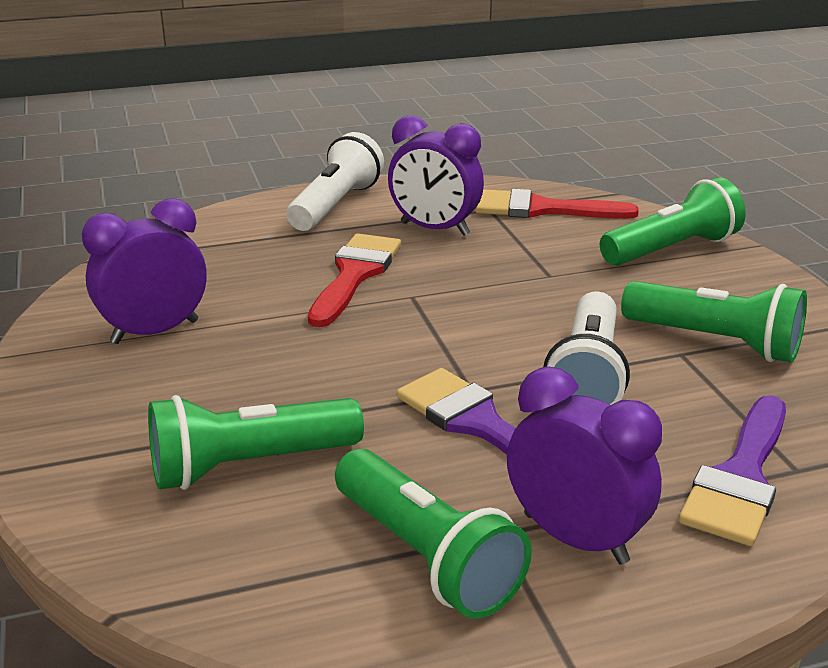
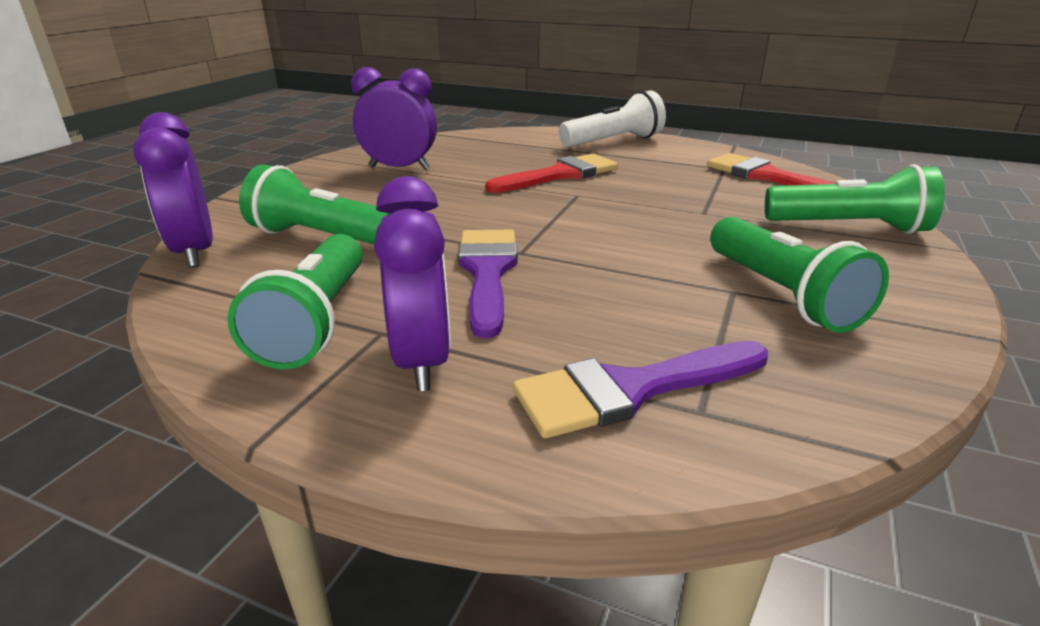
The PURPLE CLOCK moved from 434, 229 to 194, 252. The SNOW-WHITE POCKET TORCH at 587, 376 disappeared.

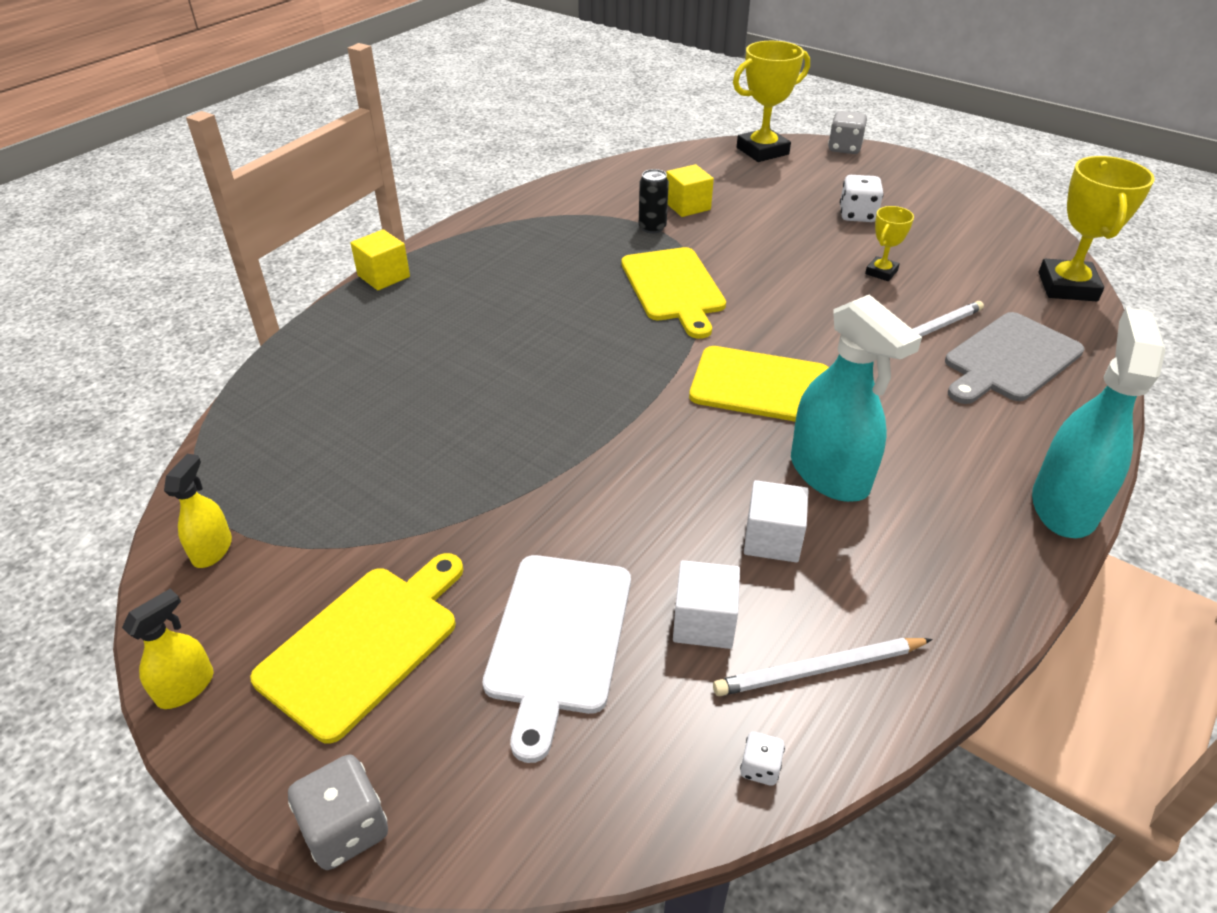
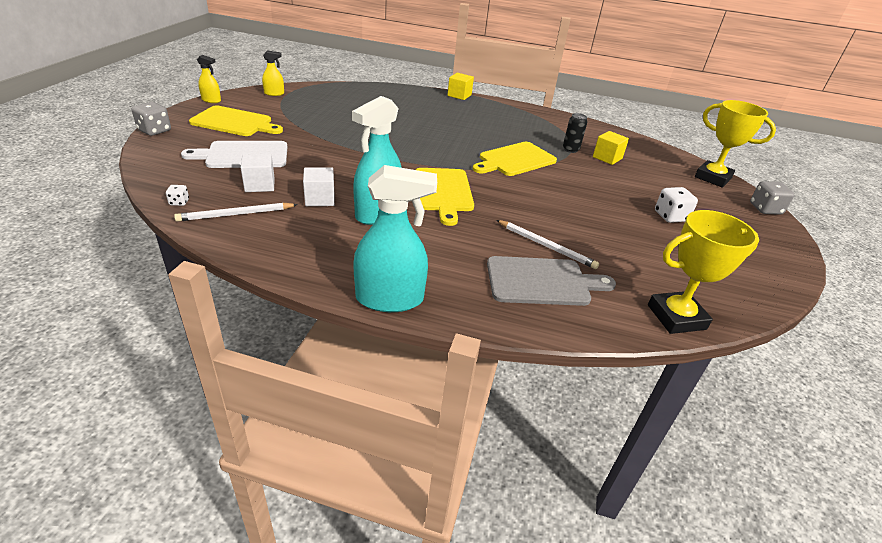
The YELLOW AWARD CUP at 881, 272 disappeared. The ASH-GREY CUTTING BOARD at 1009, 359 turned 150 degrees clockwise. The SNOW-WHITE LEAD PENCIL at 819, 669 turned 75 degrees counterclockwise.

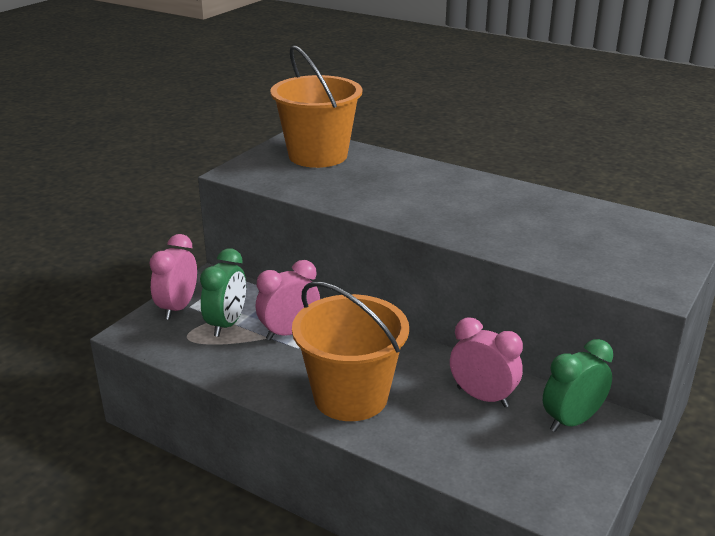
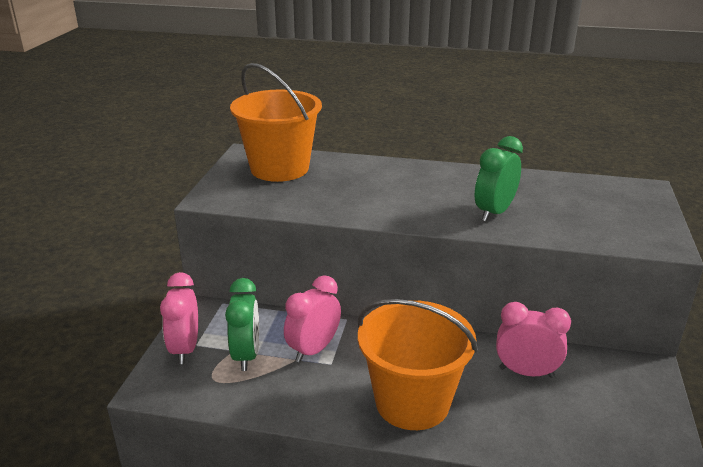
The GREEN CLOCK moved from 572, 421 to 494, 212.

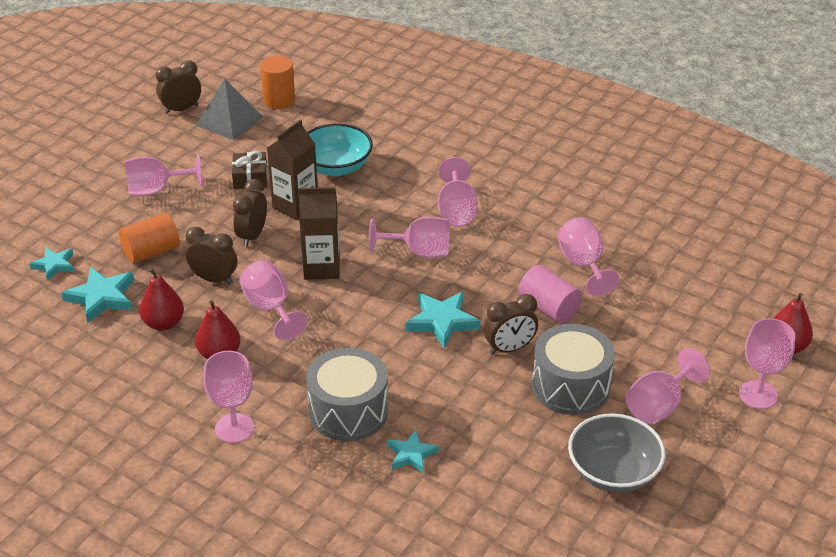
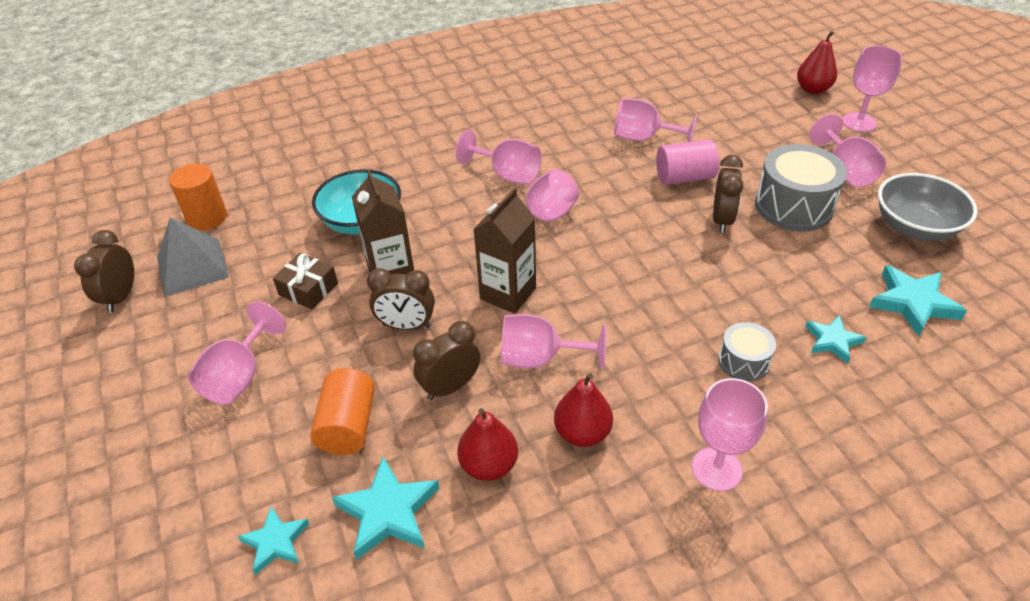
The DARK BROWN CLOCK at 252, 236 turned 45 degrees counterclockwise. The AQUA FIVE-POINTED STAR moved from 442, 321 to 912, 303. The ASH-GREY SNARE DRUM at 348, 411 changed to 0.54 times the size.

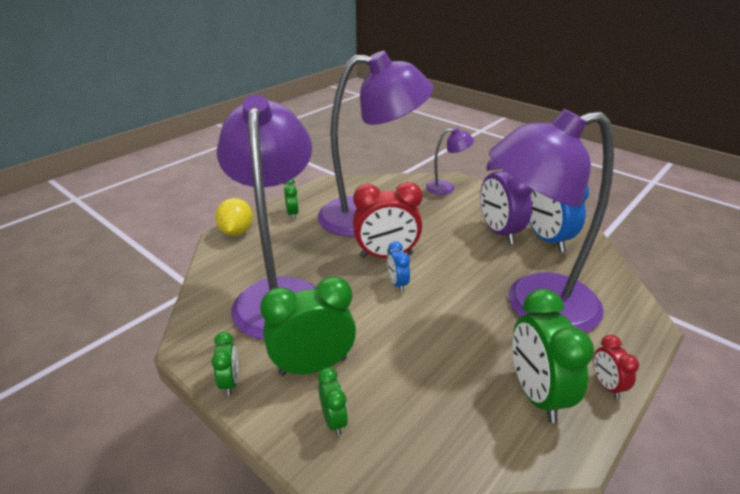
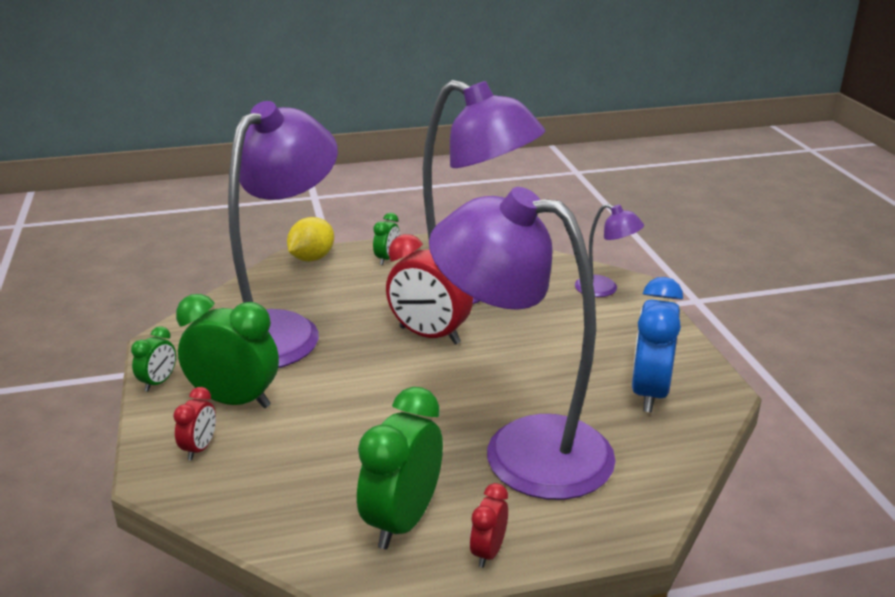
The PURPLE CLOCK at 499, 232 disappeared. The COBALT CLOCK at 397, 284 disappeared. The GREEN CLOCK at 333, 420 became the RED CLOCK at 199, 448.

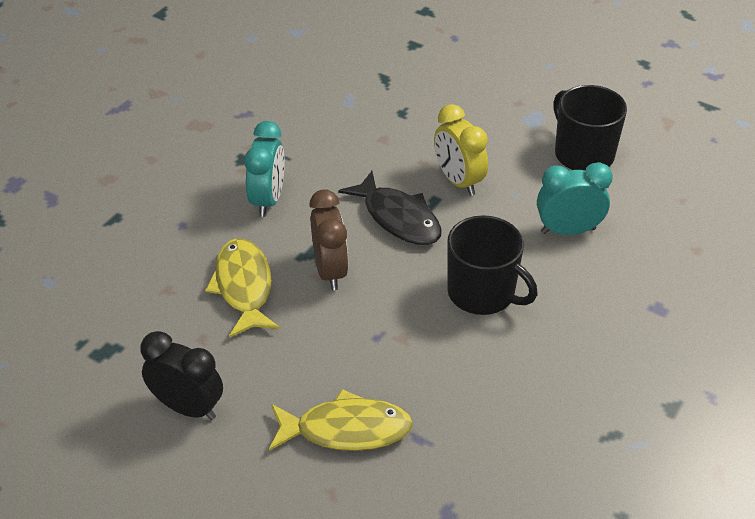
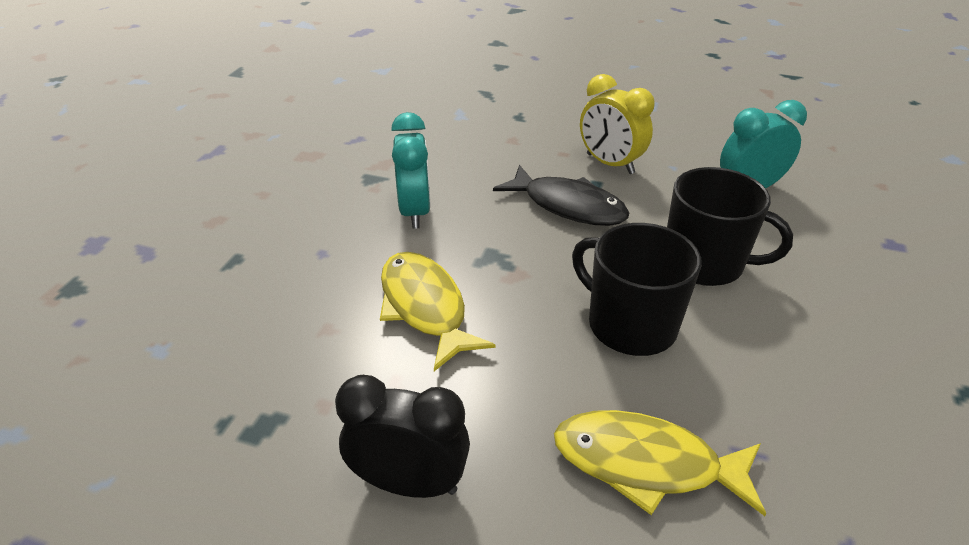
The JET-BLACK MUG moved from 583, 154 to 630, 324. The DARK BROWN CLOCK at 330, 271 disappeared. The YELLOW TOY FISH at 346, 430 turned 150 degrees counterclockwise.

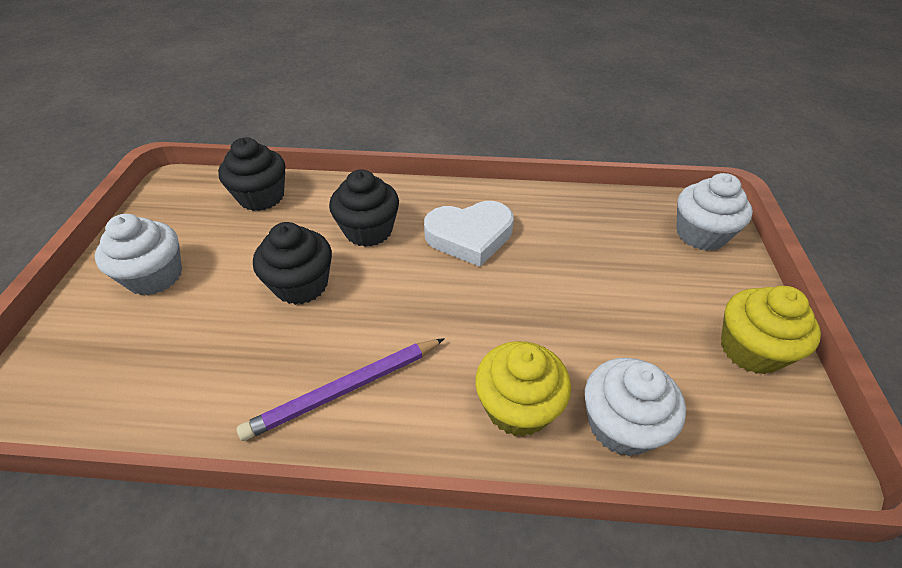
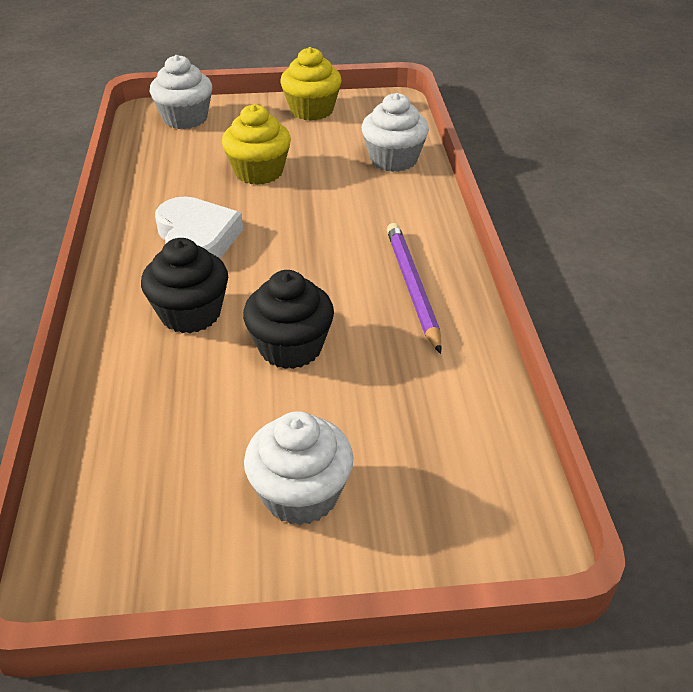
The JET-BLACK CUPCAKE at 261, 197 disappeared. The PURPLE LEAD PENCIL at 345, 389 turned 150 degrees counterclockwise. The YELLOW CUPCAKE moved from 517, 407 to 259, 172.

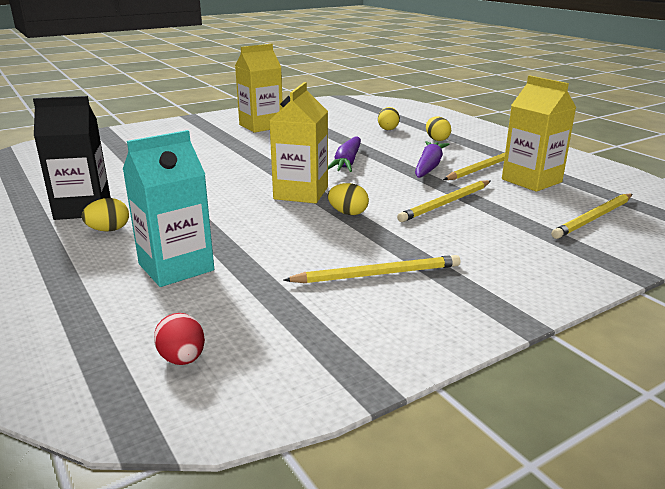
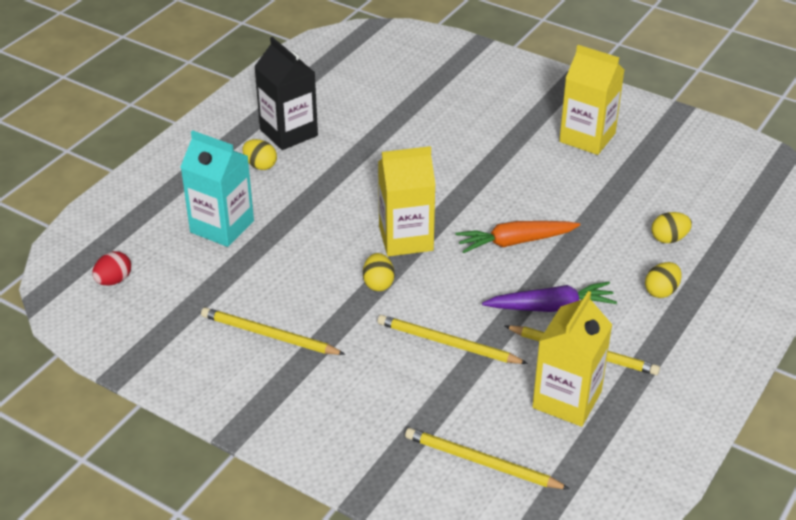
The PURPLE CARROT at 347, 162 became the BRIGHT ORANGE CARROT at 515, 242. The YELLOW LEAD PENCIL at 377, 274 turned 150 degrees clockwise.

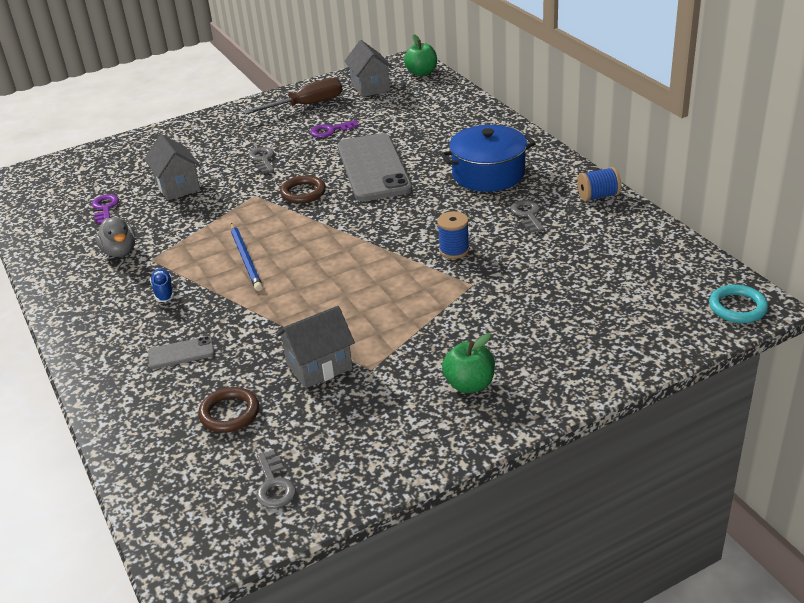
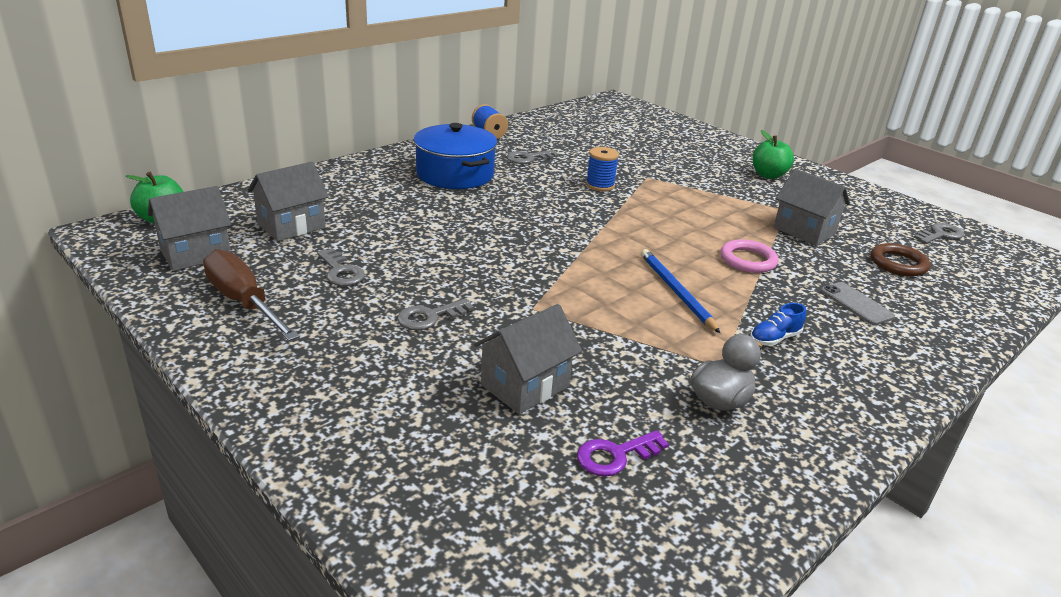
The PURPLE DOOR KEY at 330, 130 became the ASH-GREY DOOR KEY at 341, 272. The ASH-GREY MOBILE PHONE at 373, 168 disappeared. The DARK BROWN RING at 303, 192 disappeared. The COBALT LEAD PENCIL at 246, 259 turned 75 degrees counterclockwise. The AQUA RING at 737, 307 disappeared. The ASH-GREY TOY HOUSE at 291, 226 appeared. The ROSY RING at 748, 260 appeared.

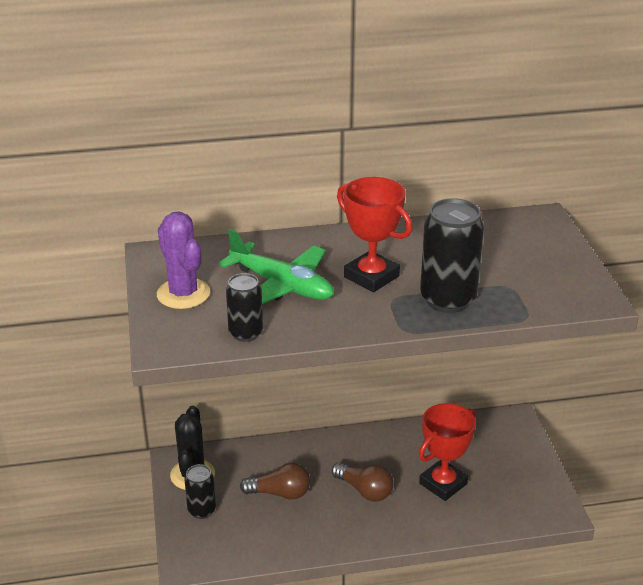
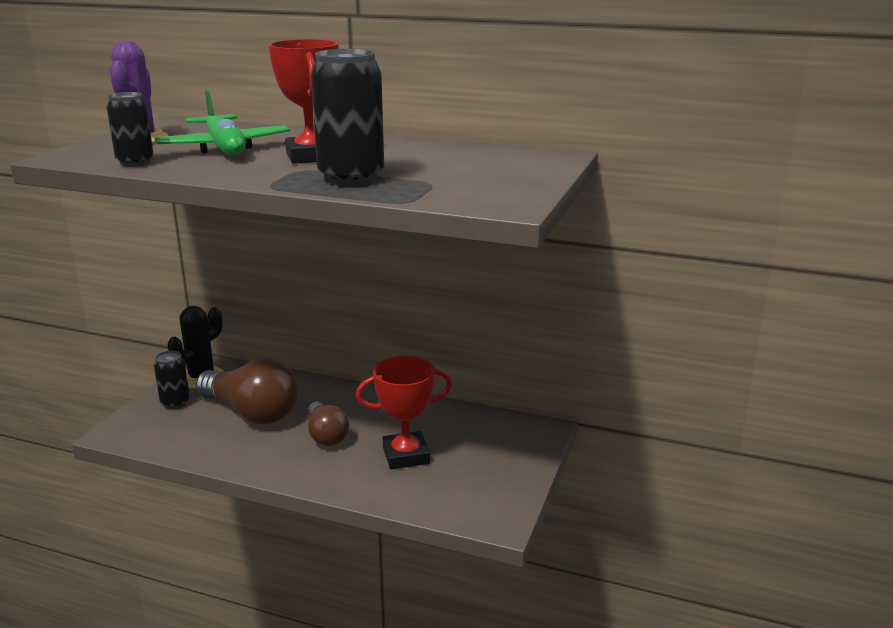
The DARK BROWN LIGHTBULB at 280, 493 changed to 1.68 times the size.

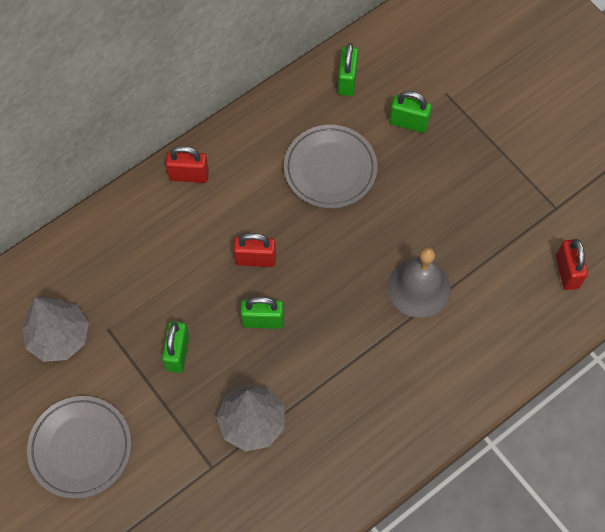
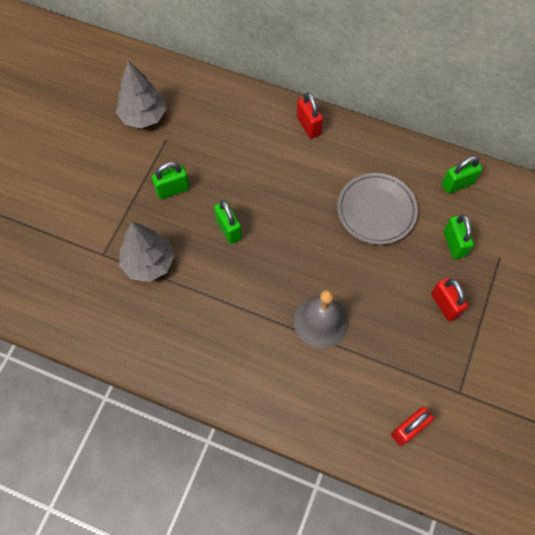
The RED SMALL LOCK moved from 255, 259 to 445, 305. The ASH-GREY FLAT DISH at 80, 448 disappeared.

